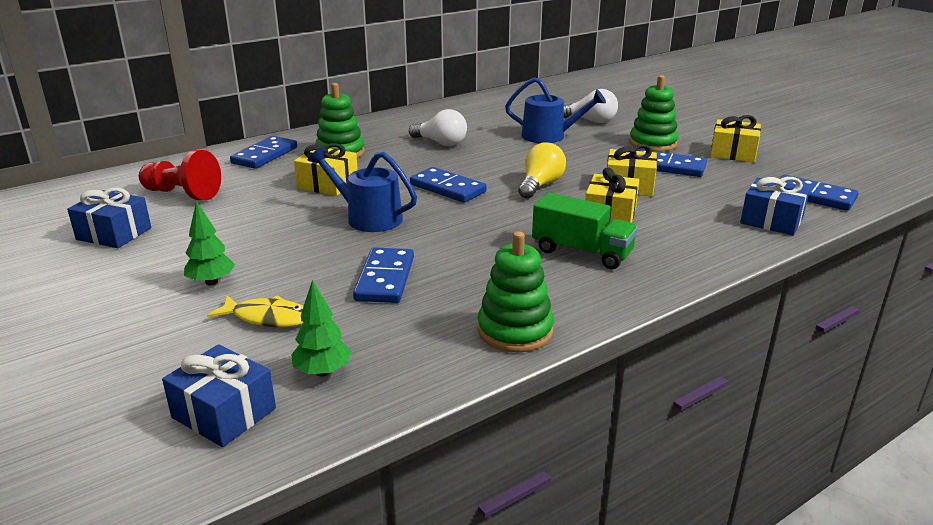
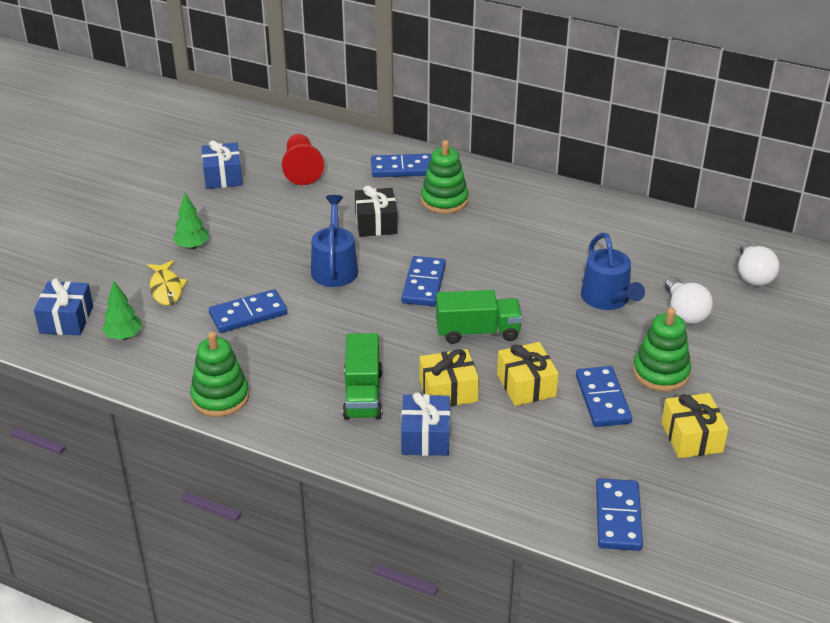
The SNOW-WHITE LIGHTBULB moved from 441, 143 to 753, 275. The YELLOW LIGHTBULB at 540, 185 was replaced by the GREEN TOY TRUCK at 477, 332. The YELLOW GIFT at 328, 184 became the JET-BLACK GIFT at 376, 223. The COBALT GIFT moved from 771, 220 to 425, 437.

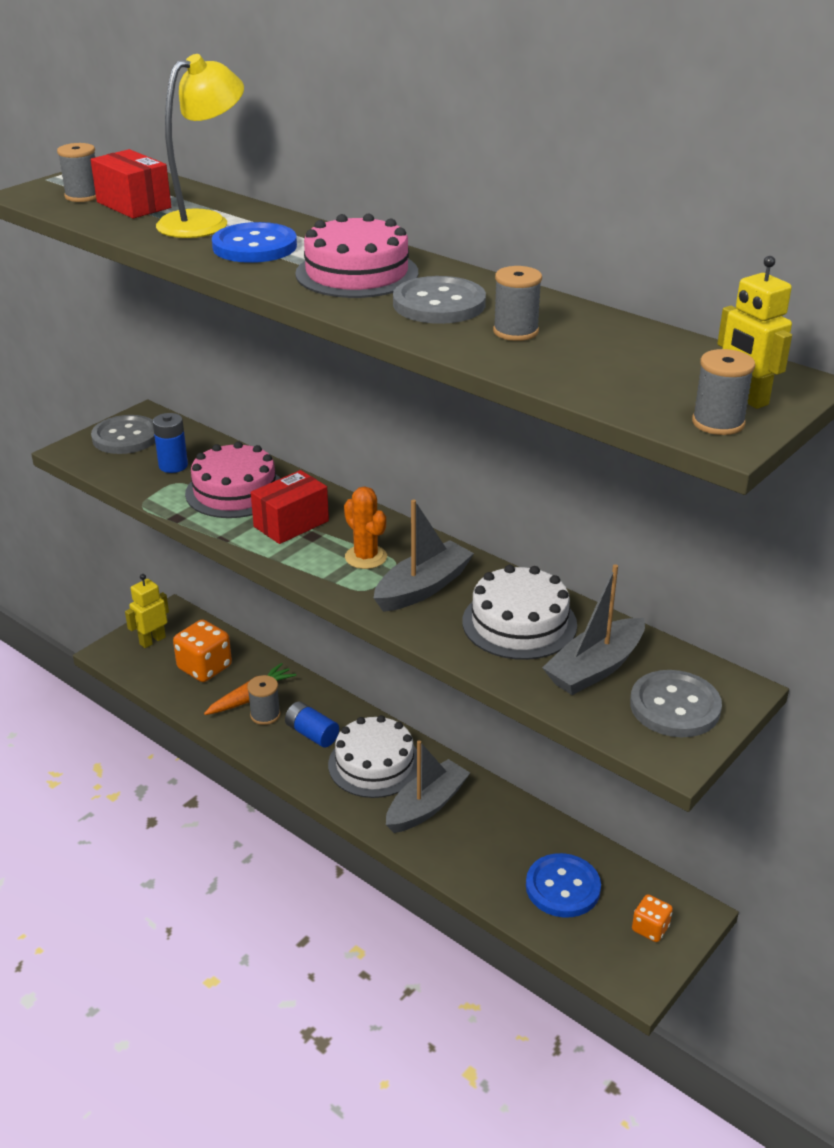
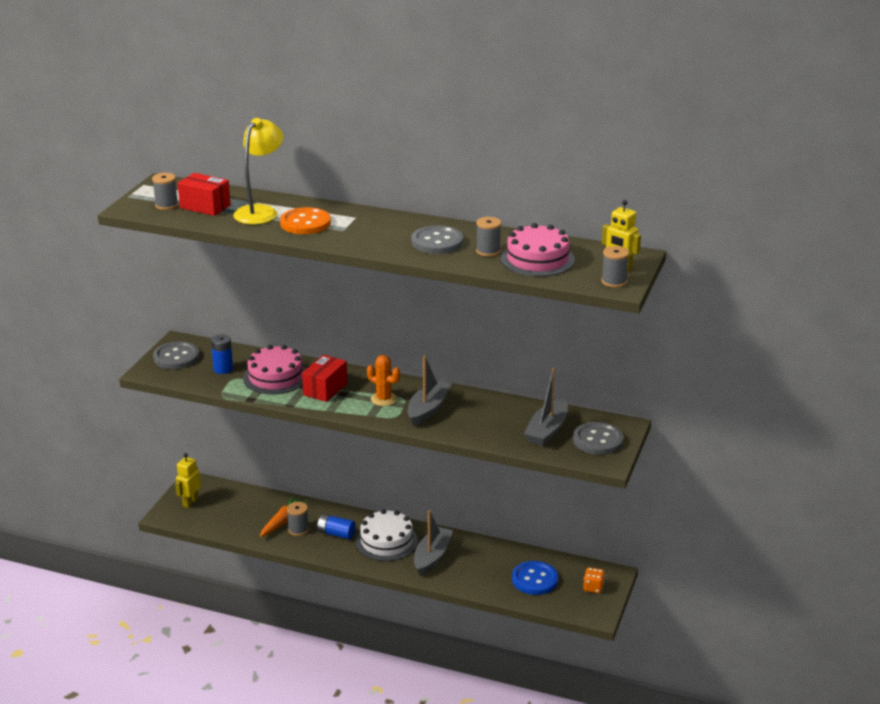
The ROSY LAYER CAKE moved from 357, 273 to 537, 259. The COBALT SEWING BUTTON at 254, 246 became the BRIGHT ORANGE SEWING BUTTON at 305, 223. The SNOW-WHITE LAYER CAKE at 519, 623 disappeared. The BRIGHT ORANGE DIE at 204, 667 disappeared.

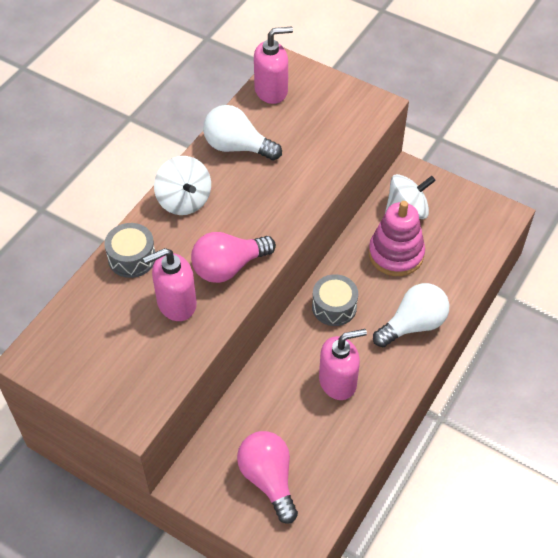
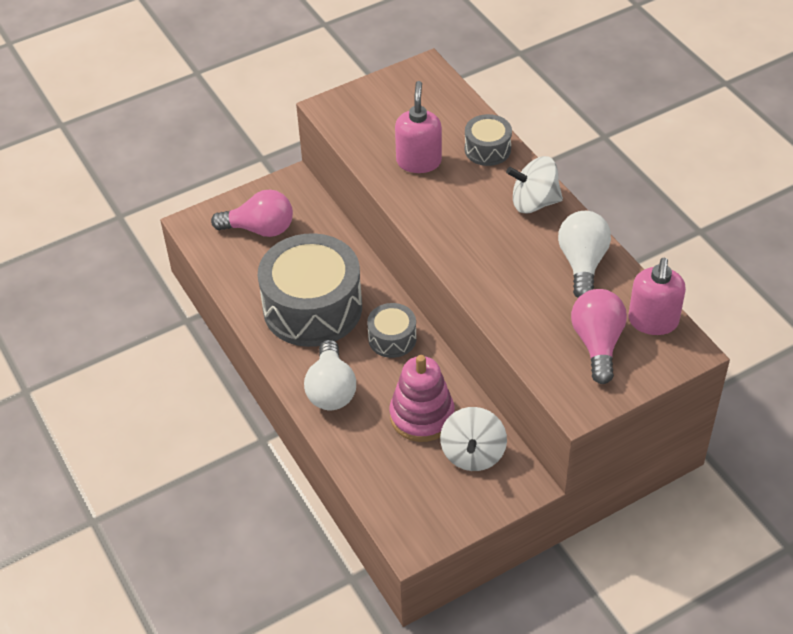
The SNOW-WHITE LIGHTBULB at 237, 147 turned 45 degrees counterclockwise. The ROSY LIGHTBULB moved from 228, 267 to 597, 344. The ROSY SOAP PUMP at 338, 382 was replaced by the ASH-GREY SNARE DRUM at 312, 308.

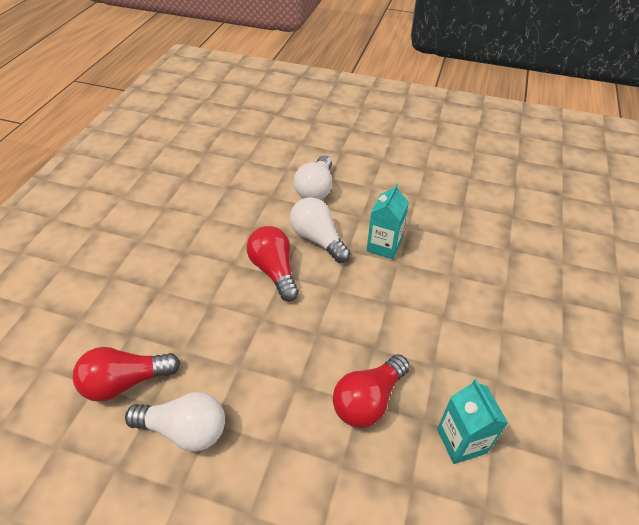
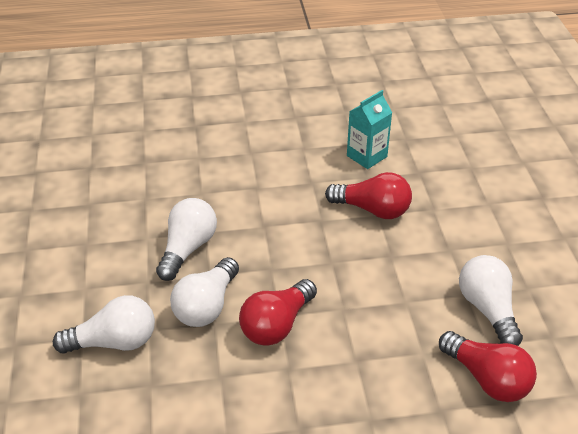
The AQUA MILK CARTON at 384, 246 was replaced by the SNOW-WHITE LIGHTBULB at 188, 248.

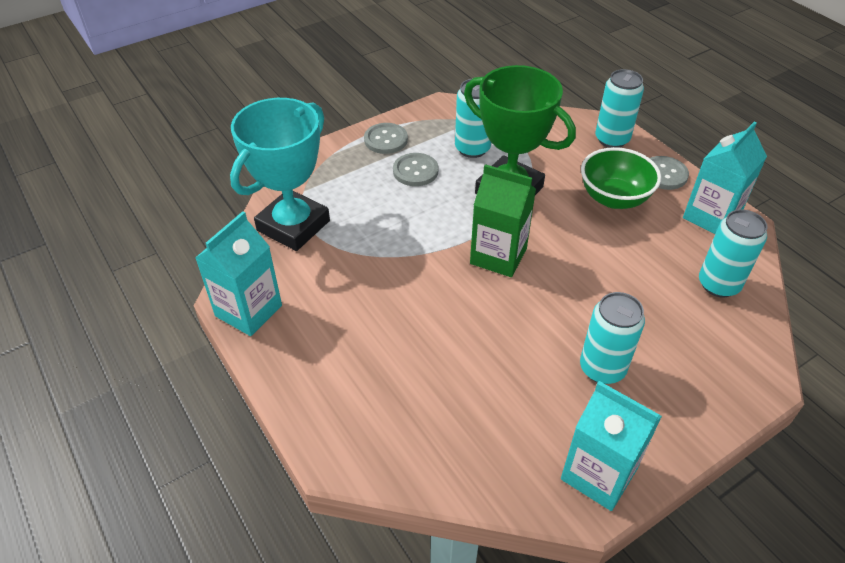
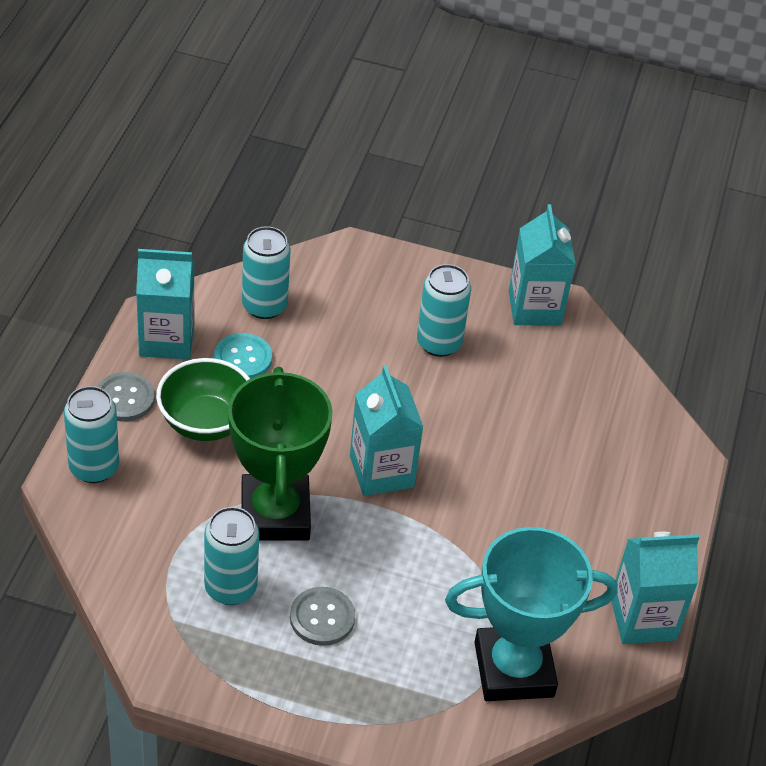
The ASH-GREY SEWING BUTTON at 386, 140 disappeared. The GREEN MILK CARTON at 498, 256 became the AQUA MILK CARTON at 381, 471. The AQUA SEWING BUTTON at 243, 358 appeared.

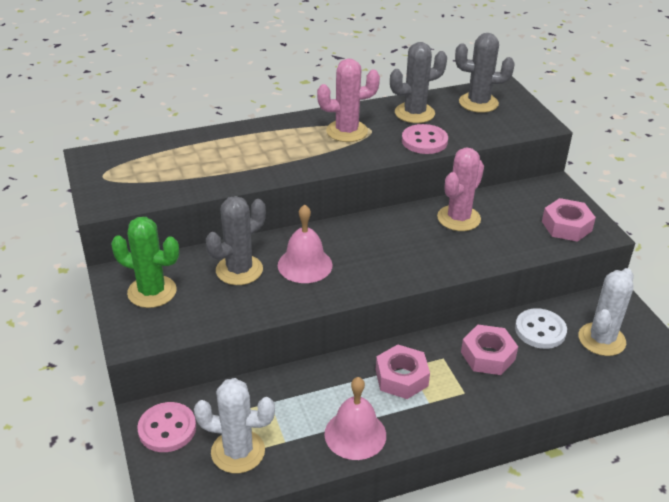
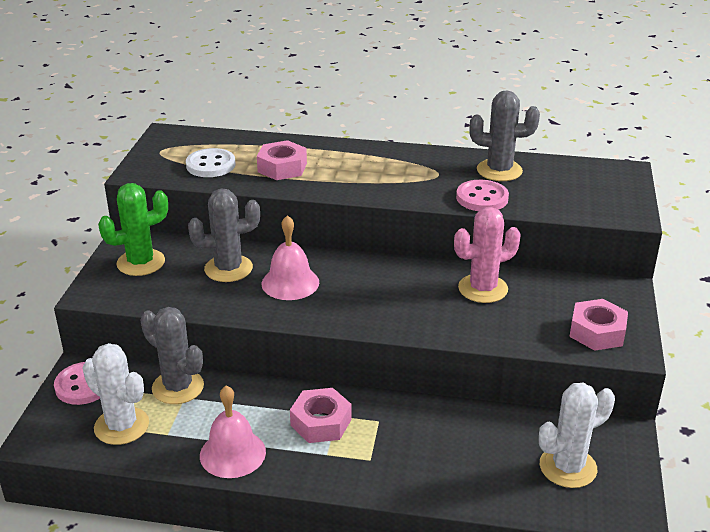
The ASH-GREY CACTUS moved from 478, 103 to 178, 387. The ROSY CACTUS at 347, 131 disappeared. The GREEN CACTUS at 152, 292 turned 75 degrees counterclockwise. The SNOW-WHITE SEWING BUTTON moved from 540, 330 to 211, 165. The ROSY NUT moved from 488, 355 to 282, 167.

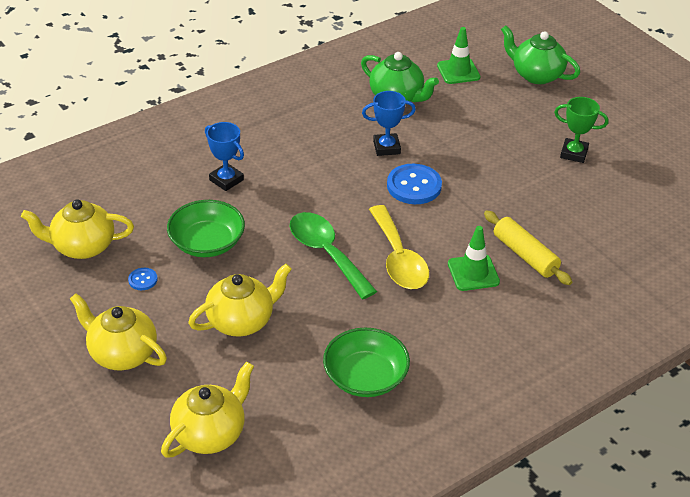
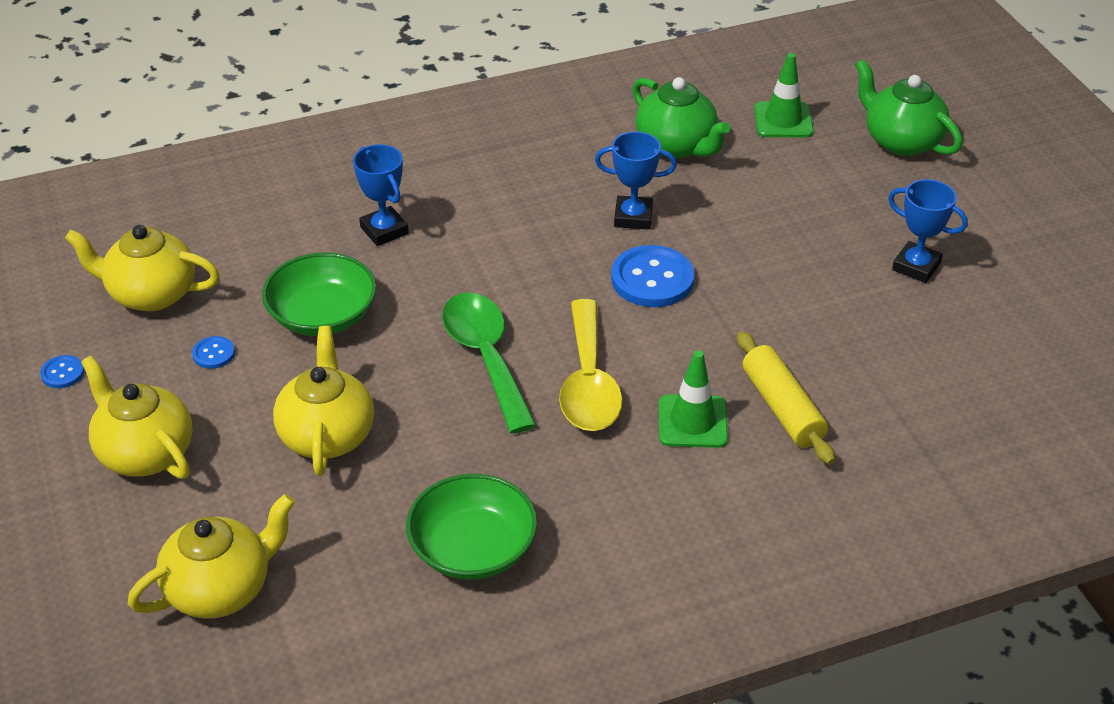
The GREEN AWARD CUP at 574, 153 became the COBALT AWARD CUP at 916, 266. The YELLOW TEAPOT at 241, 321 turned 75 degrees counterclockwise. The COBALT SEWING BUTTON at 62, 373 appeared.

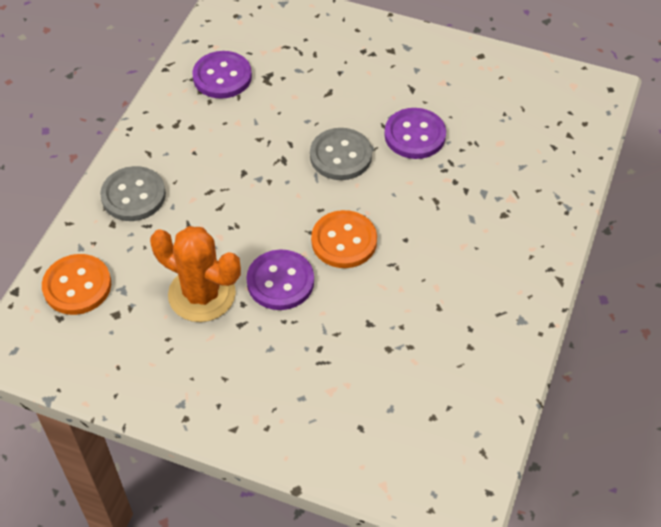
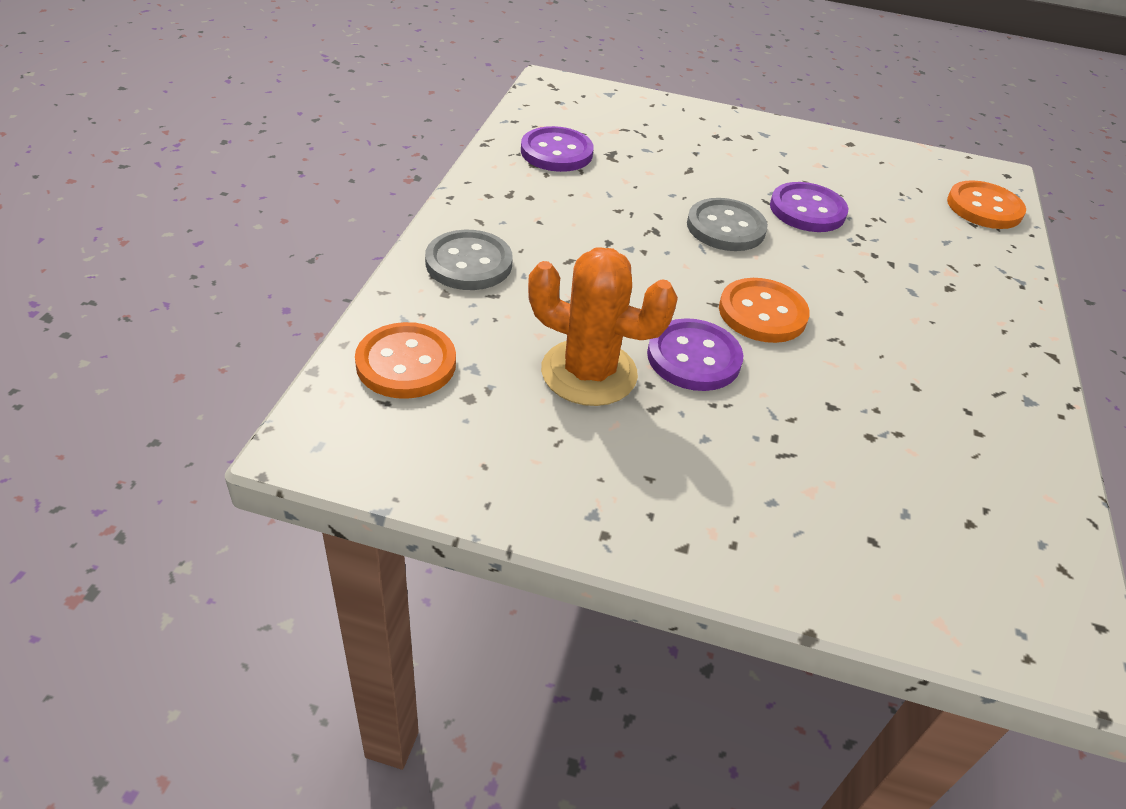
The BRIGHT ORANGE SEWING BUTTON at 984, 208 appeared.

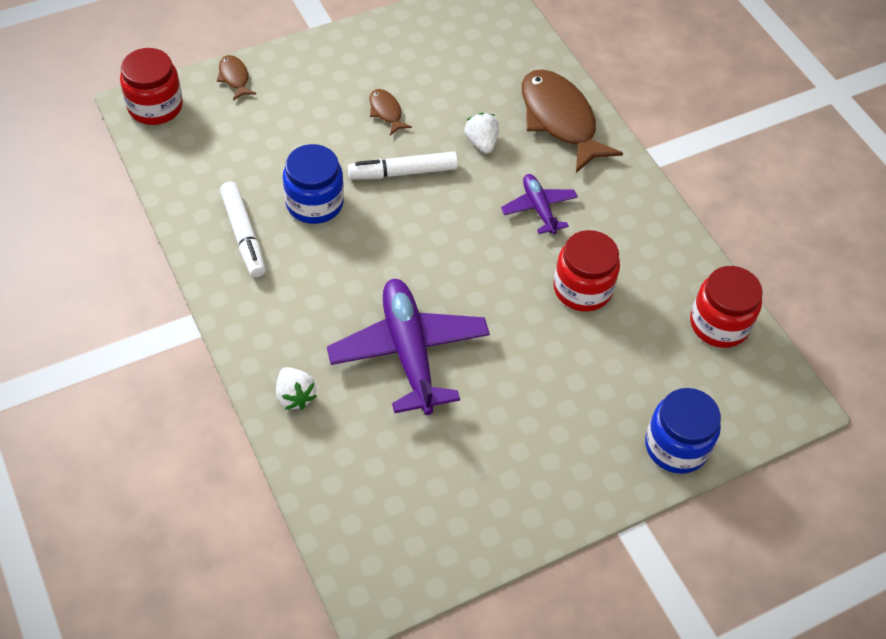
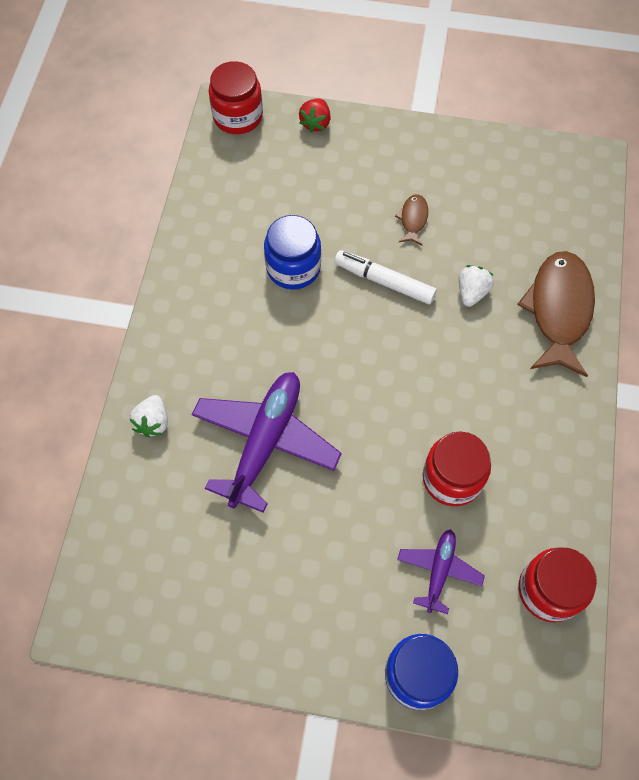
The DARK BROWN TOY FISH at 234, 78 was replaced by the RED BERRY at 315, 123. The PURPLE AEROPLANE moved from 539, 208 to 439, 571. The SNOW-WHITE MARKER at 243, 234 disappeared.

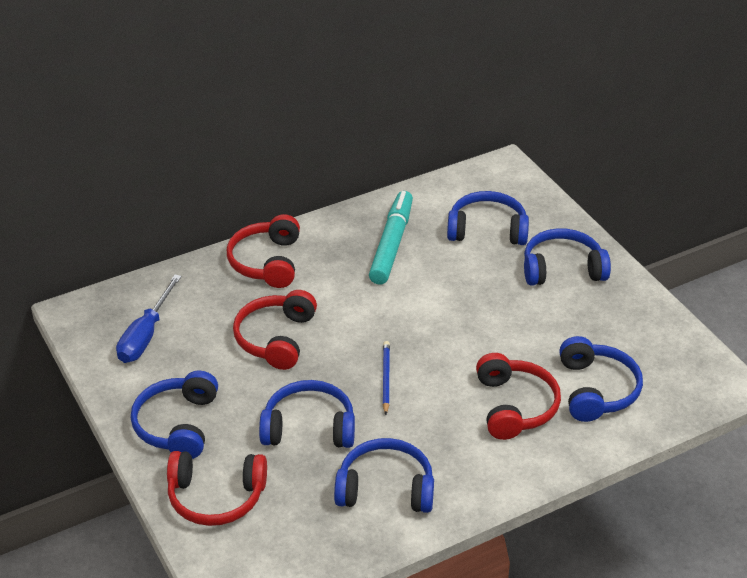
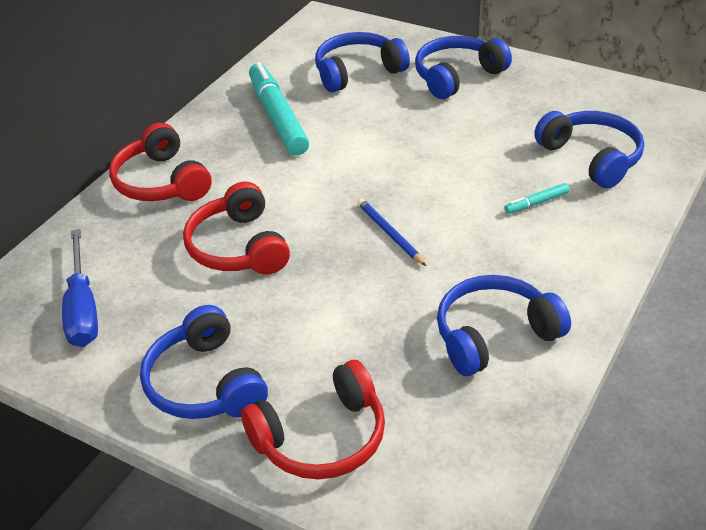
The RED HEADPHONES at 514, 406 was replaced by the AQUA MARKER at 536, 203. The COBALT HEADPHONES at 309, 427 disappeared.

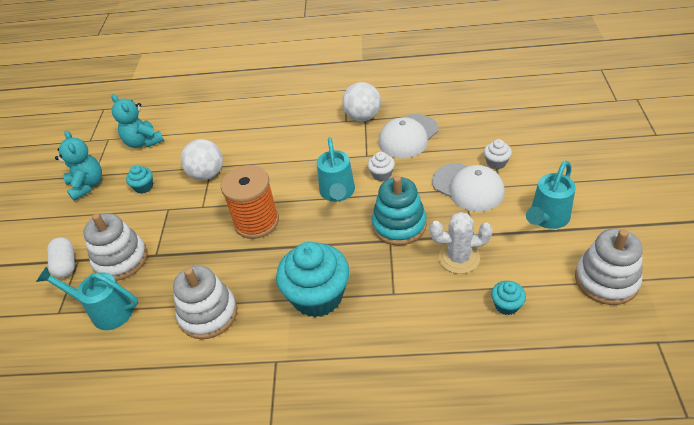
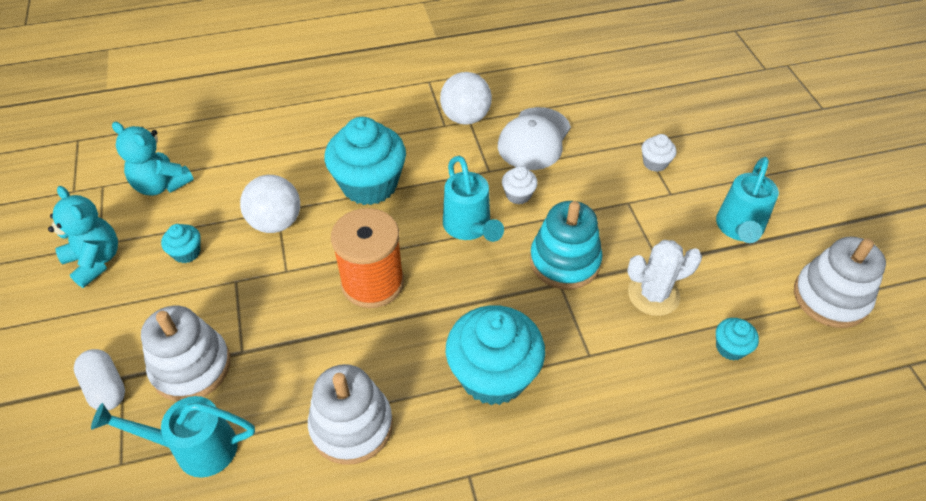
The SNOW-WHITE PEAKED CAP at 468, 187 disappeared. The AQUA CUPCAKE at 369, 184 appeared.

